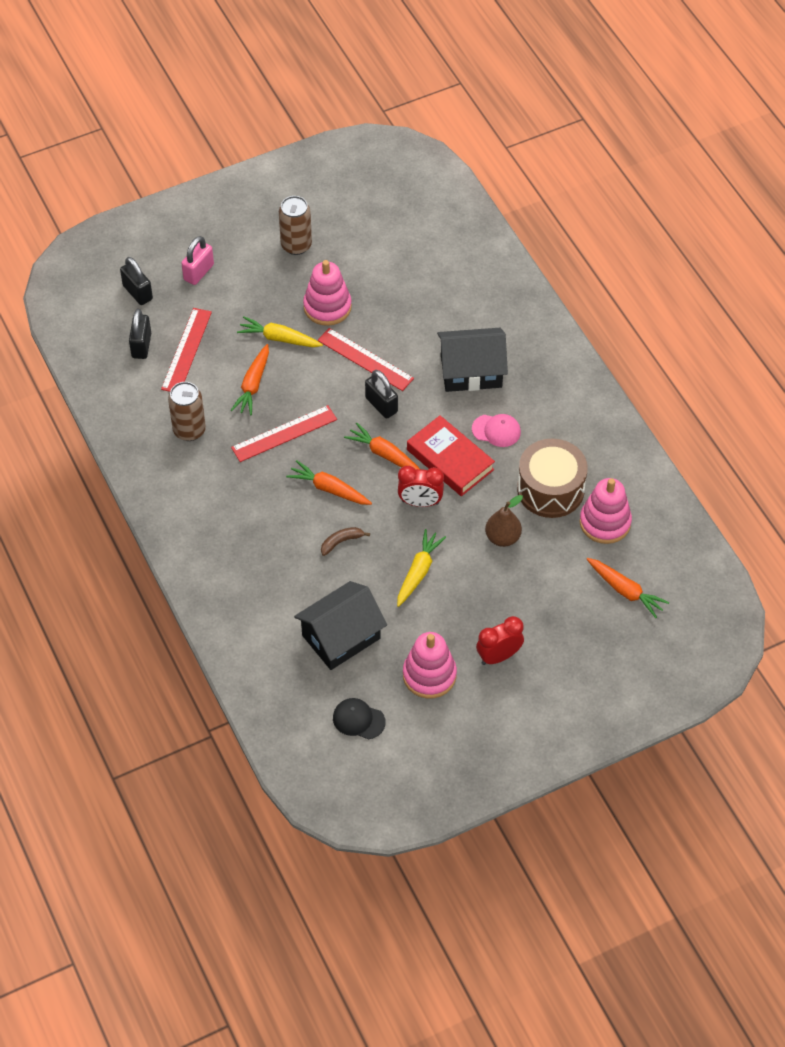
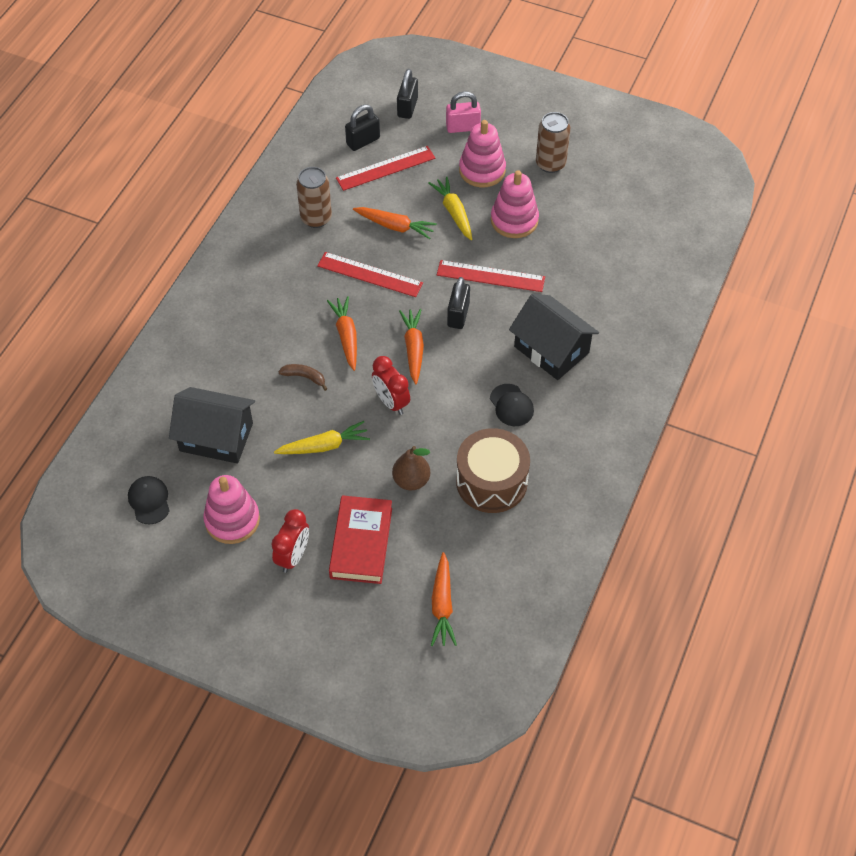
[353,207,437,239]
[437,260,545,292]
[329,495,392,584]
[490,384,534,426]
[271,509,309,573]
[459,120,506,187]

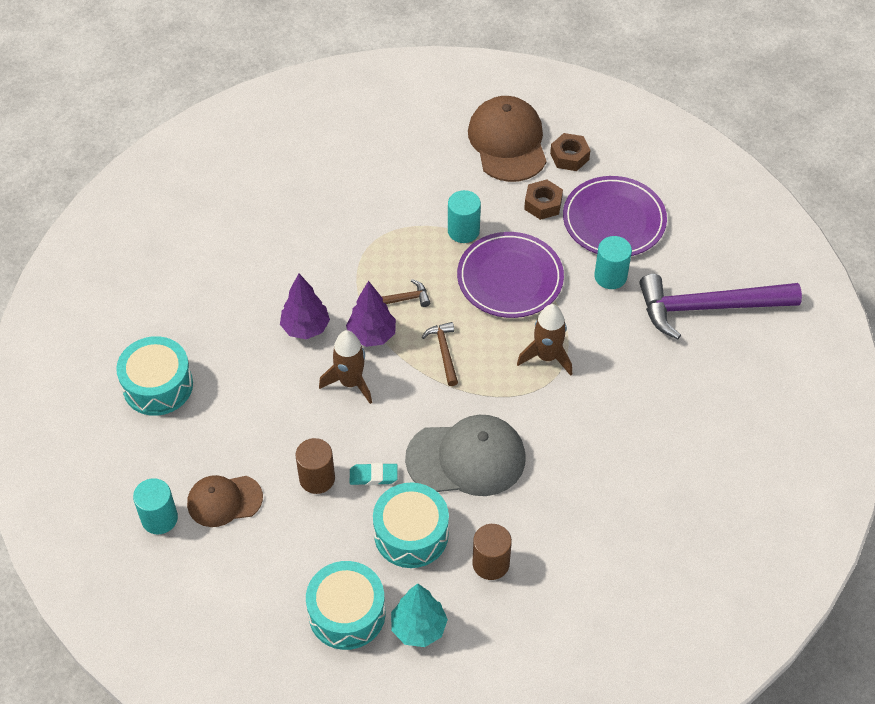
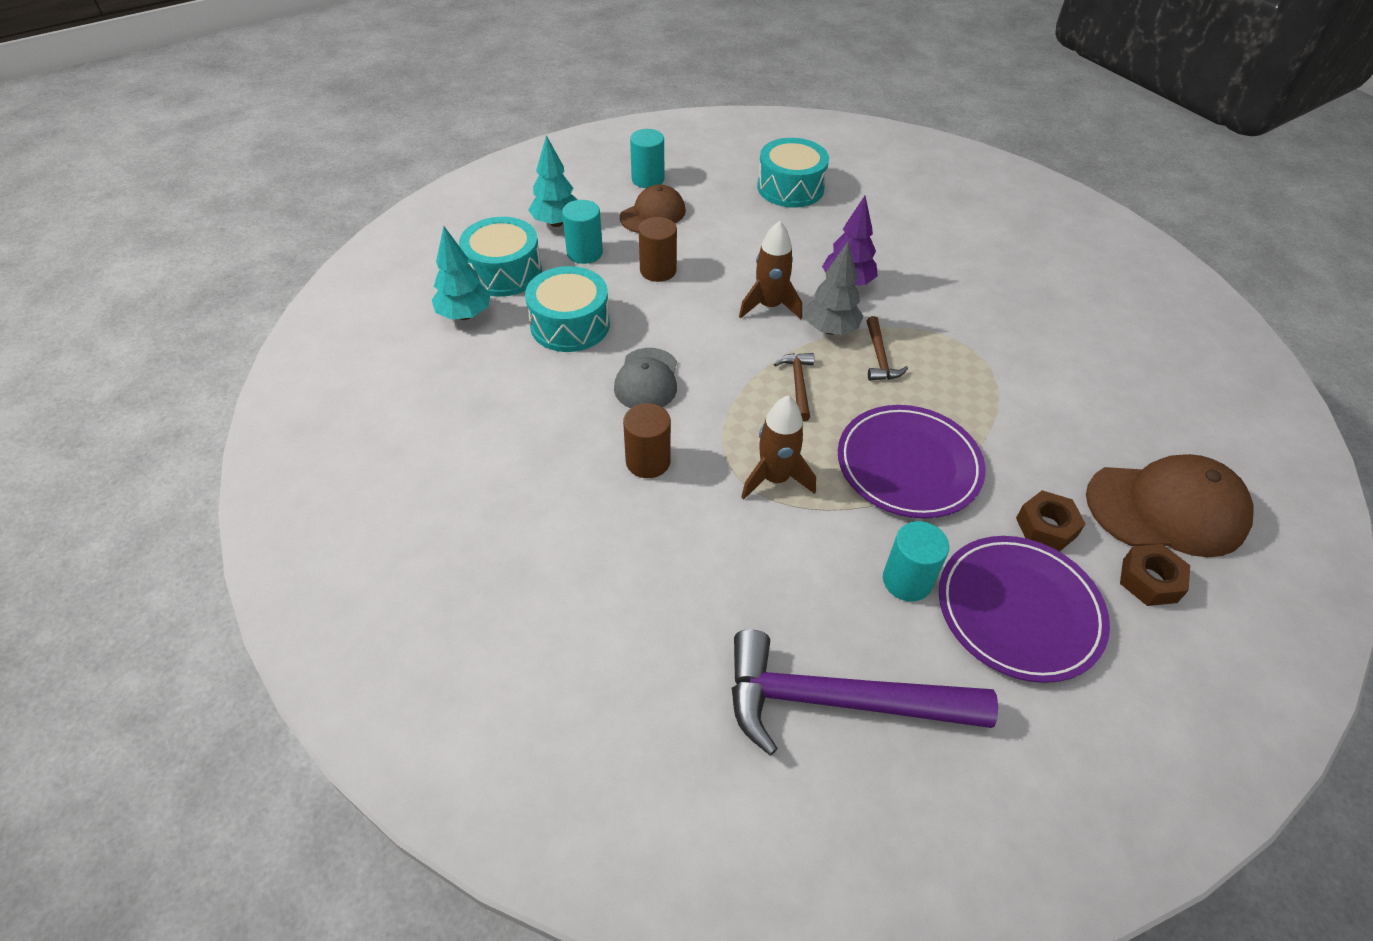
[620,185,686,233]
[805,242,863,335]
[350,463,398,485] (first image)
[614,348,677,408]
[774,353,815,422]
[562,200,603,264]
[623,403,671,478]
[732,629,998,755]
[528,135,577,227]

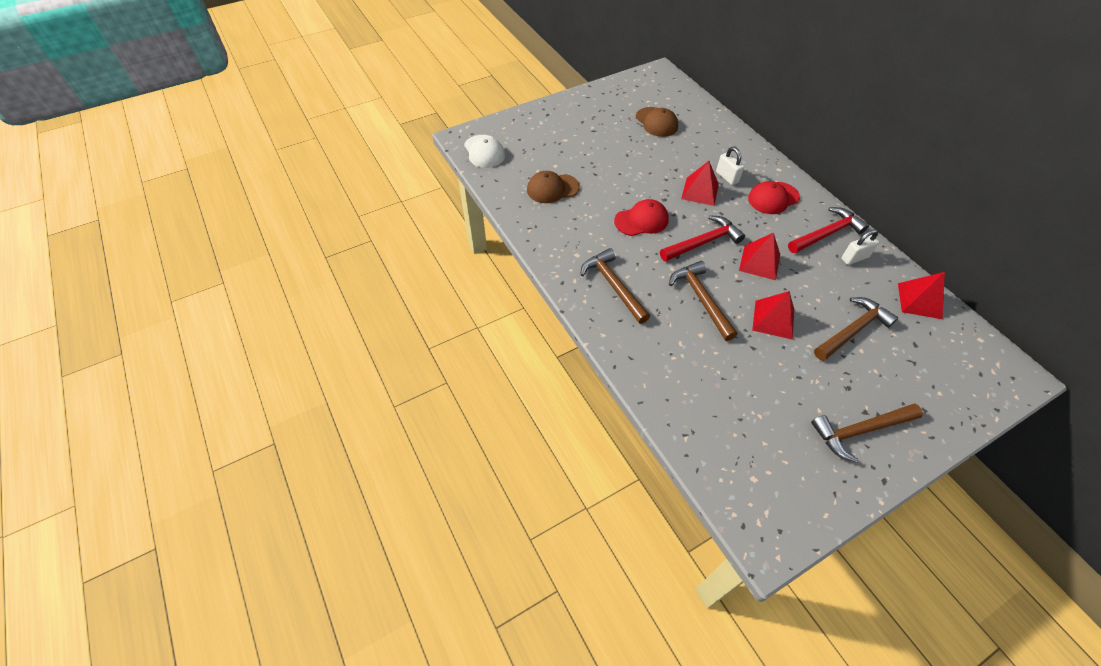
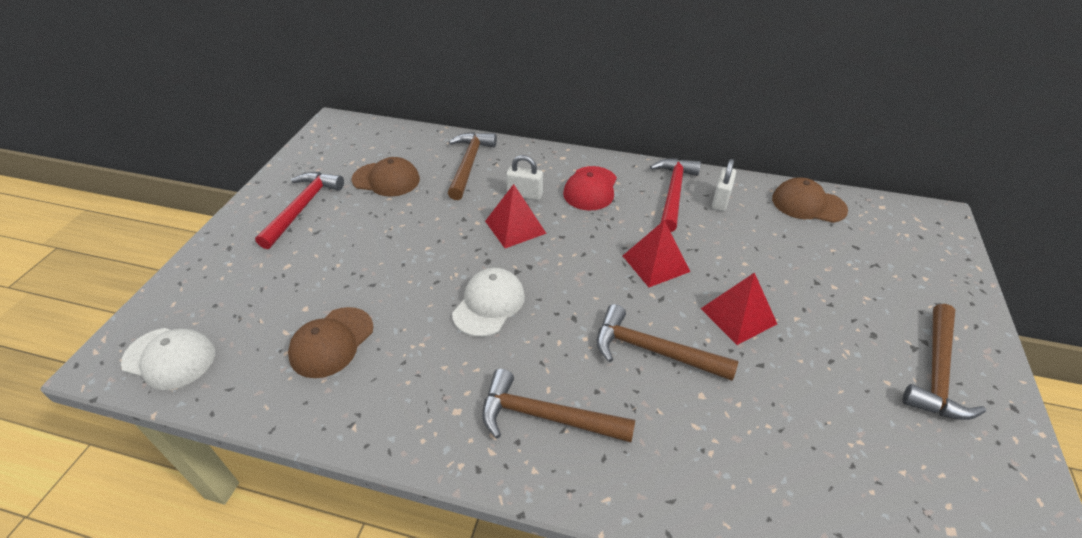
[452,268,525,337]
[255,172,344,249]
[448,132,497,200]
[772,178,848,223]

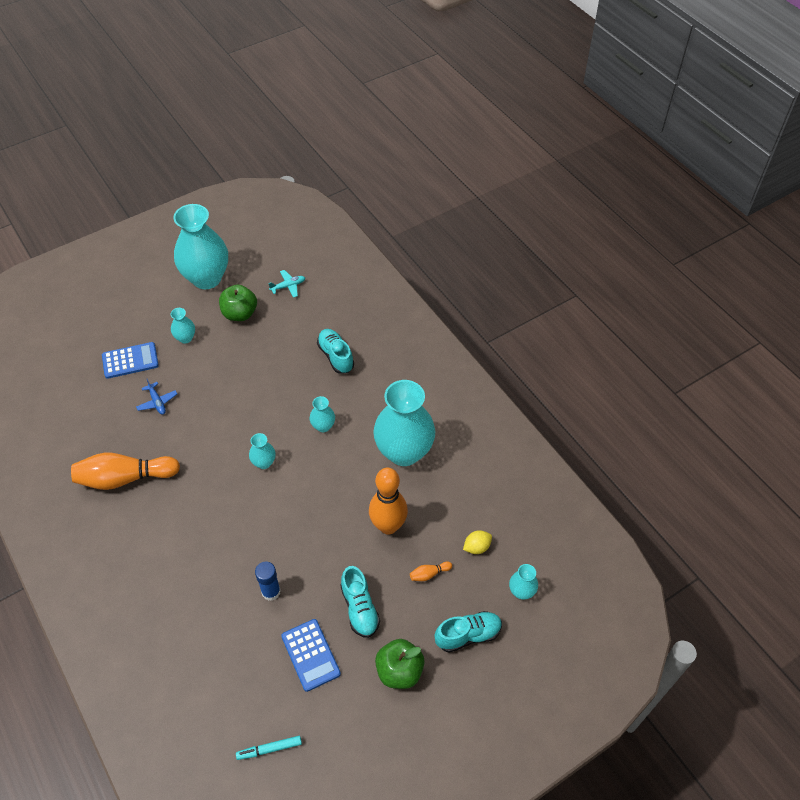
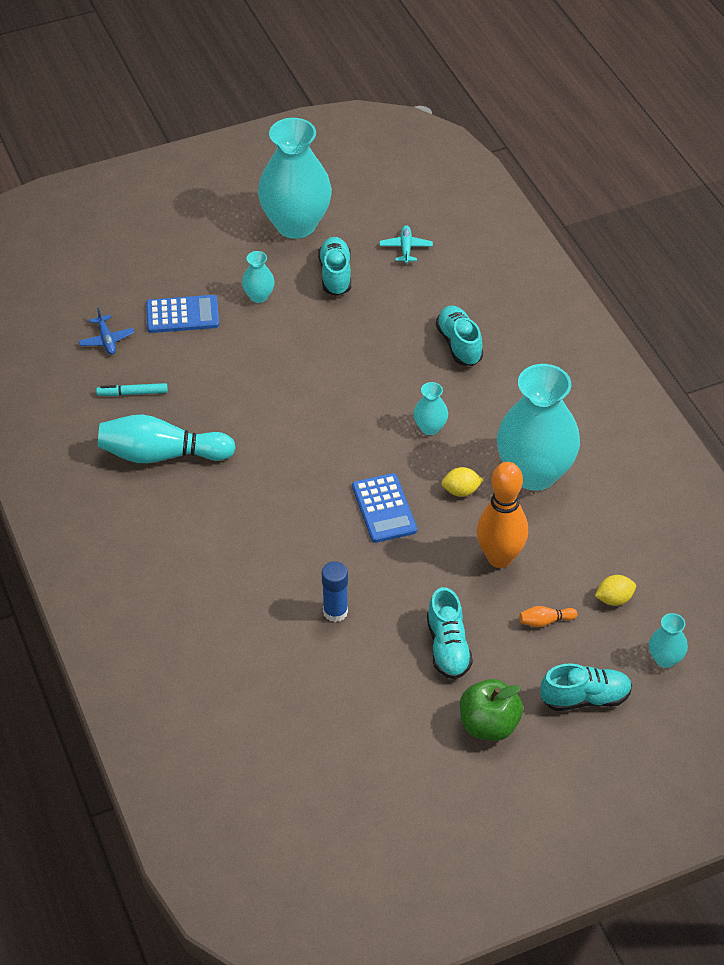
[98,414,236,463]
[79,307,134,355]
[318,237,351,296]
[96,383,168,396]
[249,433,276,469] (first image)
[380,225,433,264]
[352,473,417,543]
[441,467,483,497]

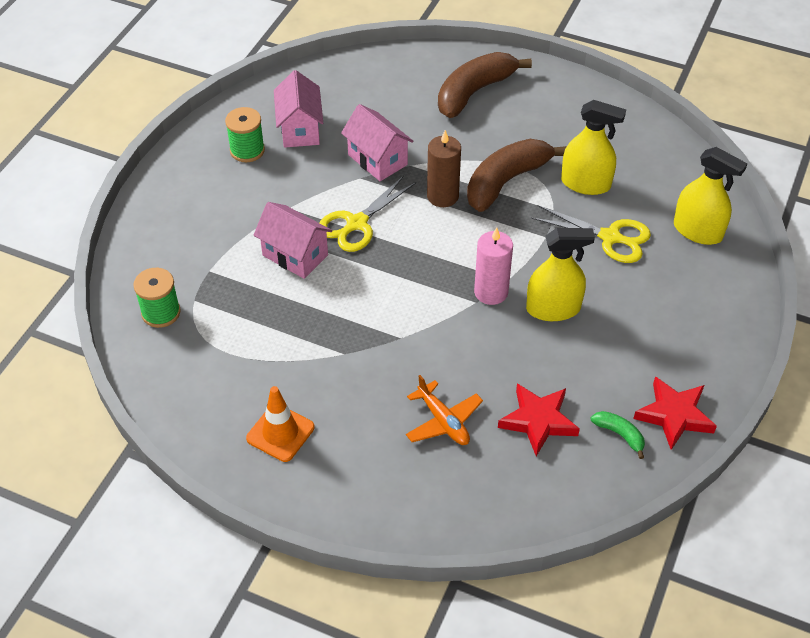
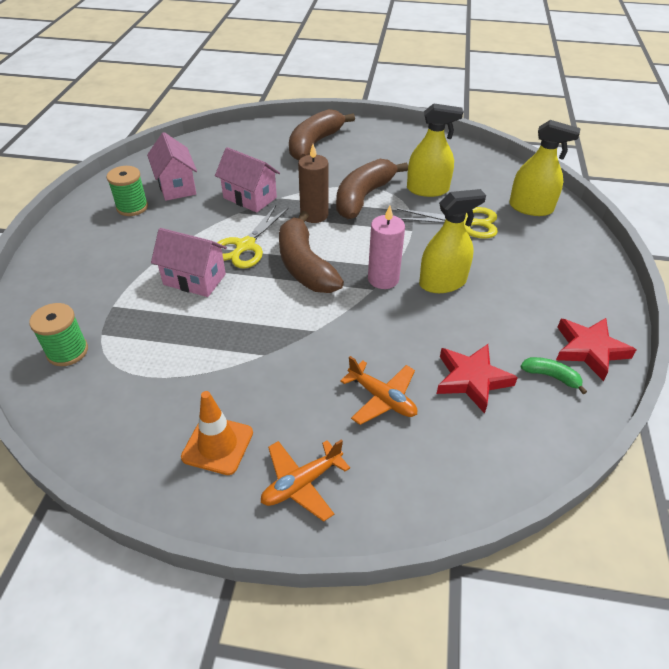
[261,439,350,522]
[279,211,344,293]

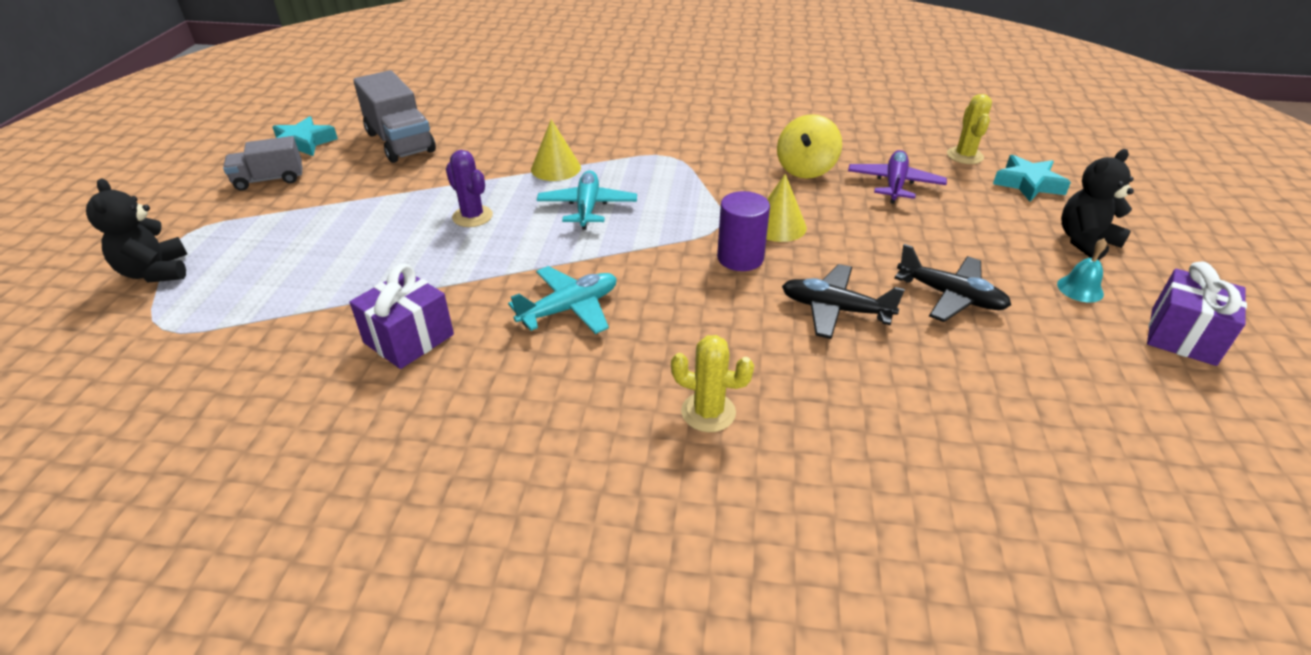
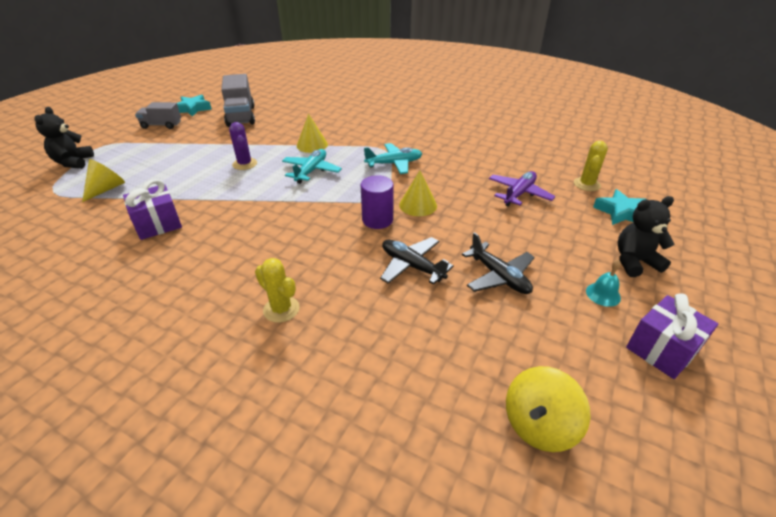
[364,143,422,174]
[506,366,591,452]
[82,159,125,202]

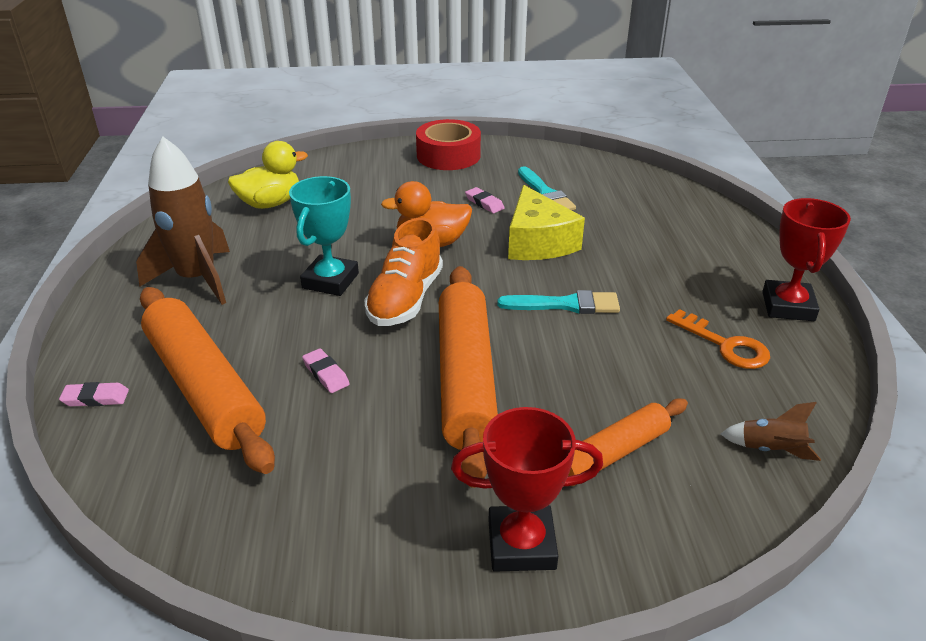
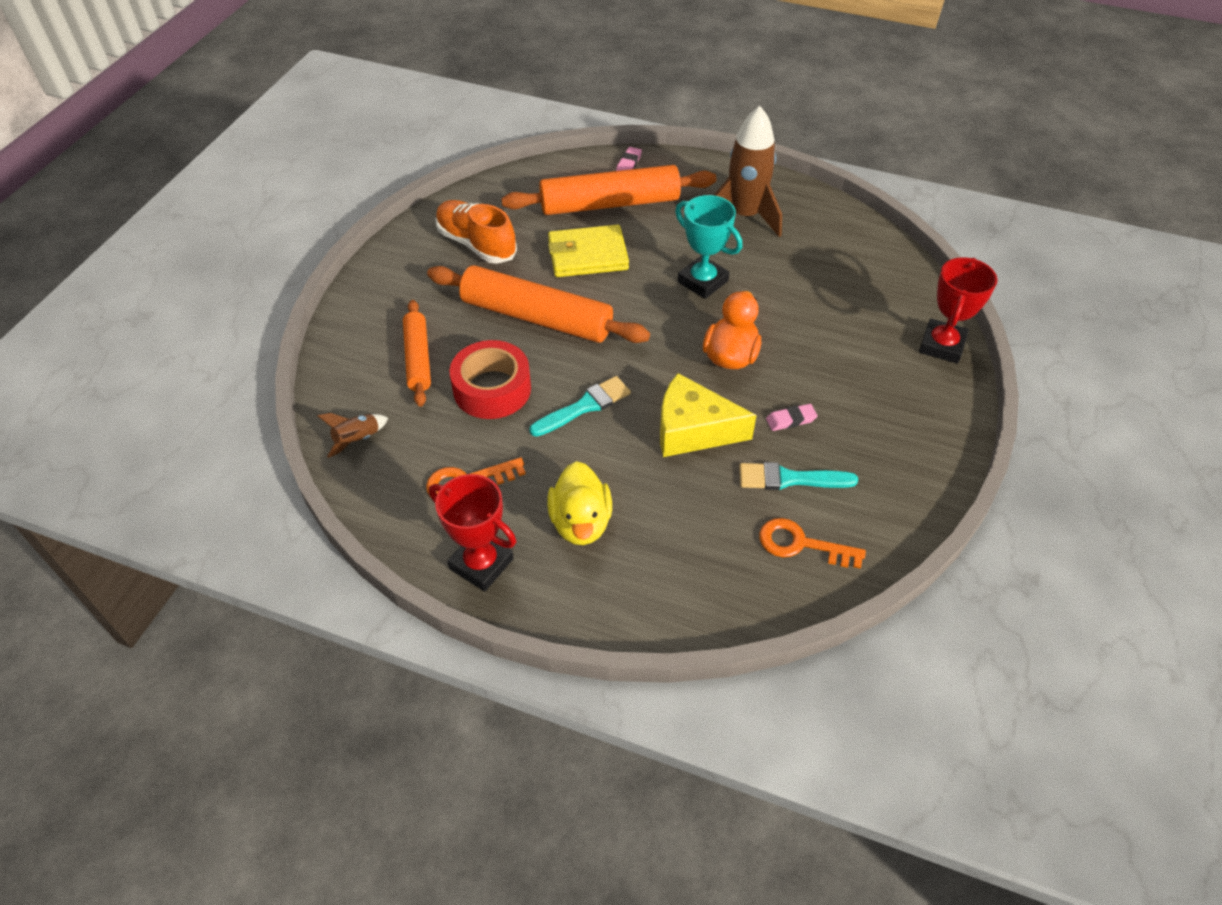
[547,461,612,545]
[548,225,629,277]
[435,200,517,264]
[450,340,531,419]
[919,257,997,363]
[529,376,631,437]
[759,518,866,569]

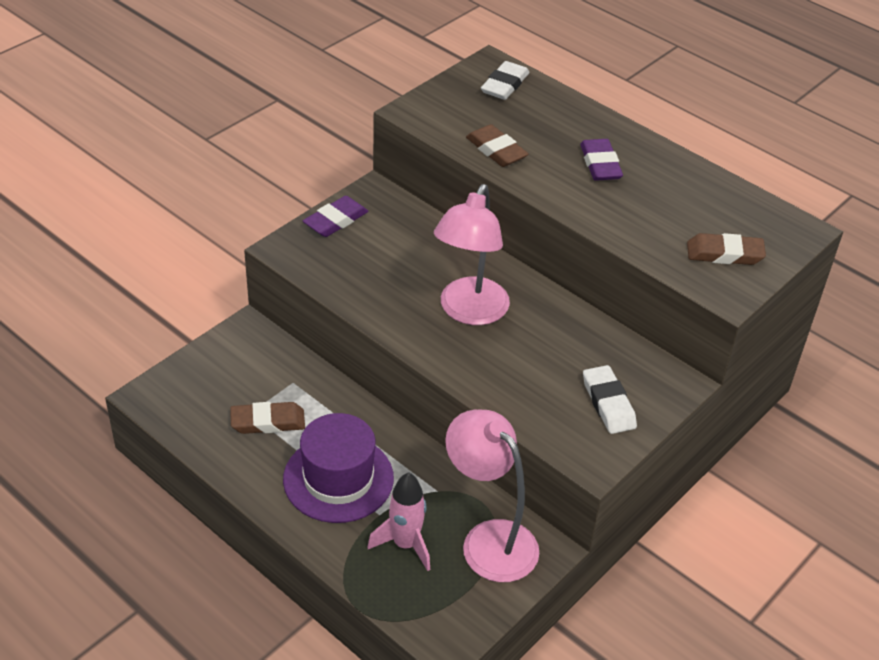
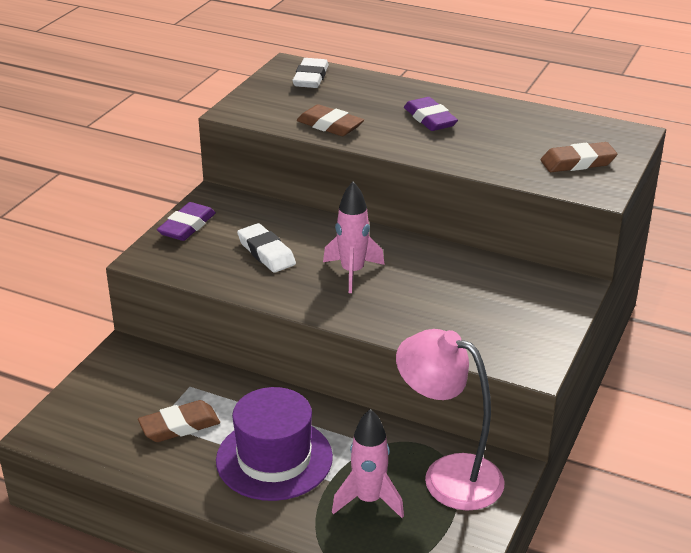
[323,182,385,293]
[237,223,296,273]

